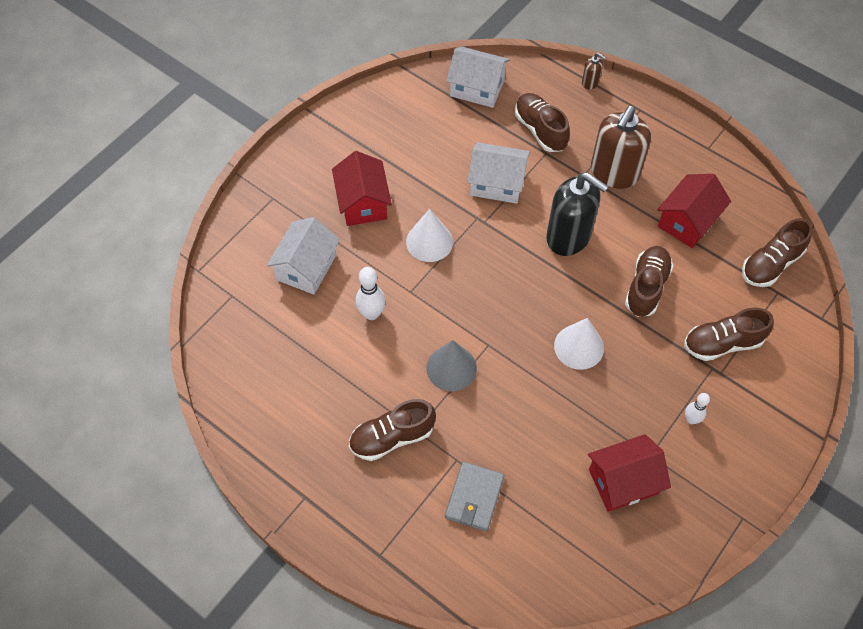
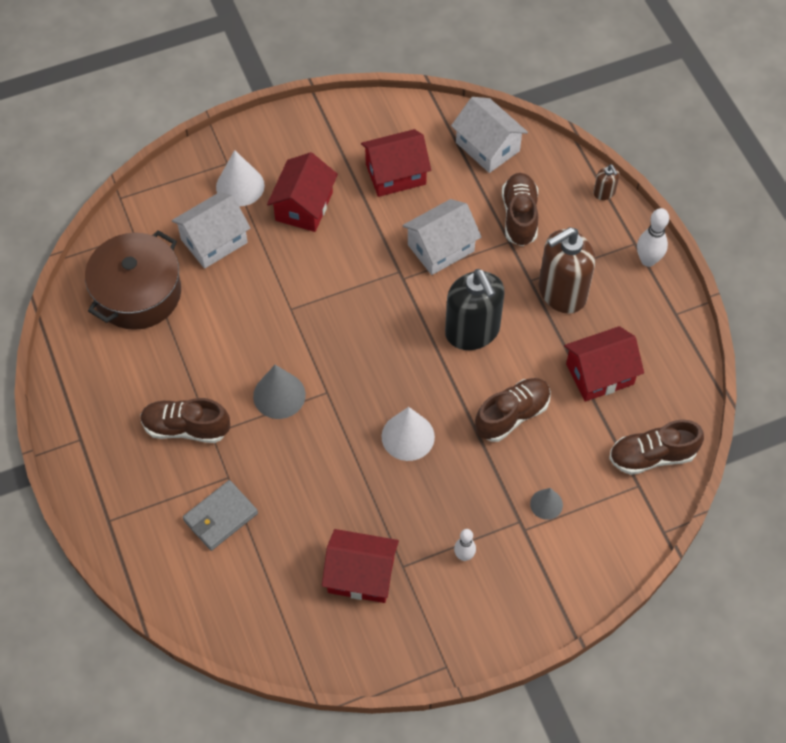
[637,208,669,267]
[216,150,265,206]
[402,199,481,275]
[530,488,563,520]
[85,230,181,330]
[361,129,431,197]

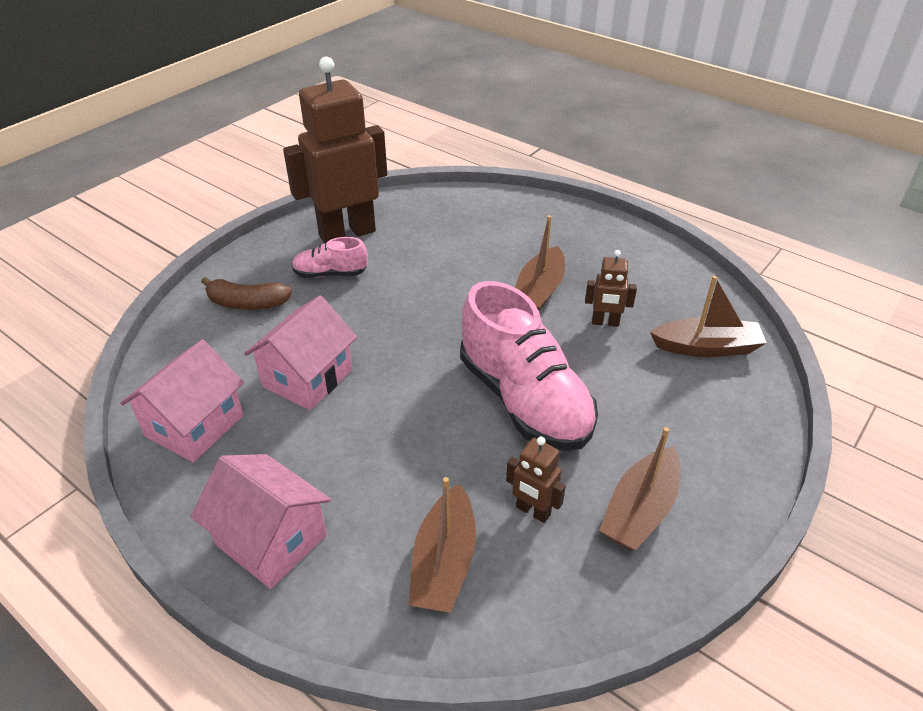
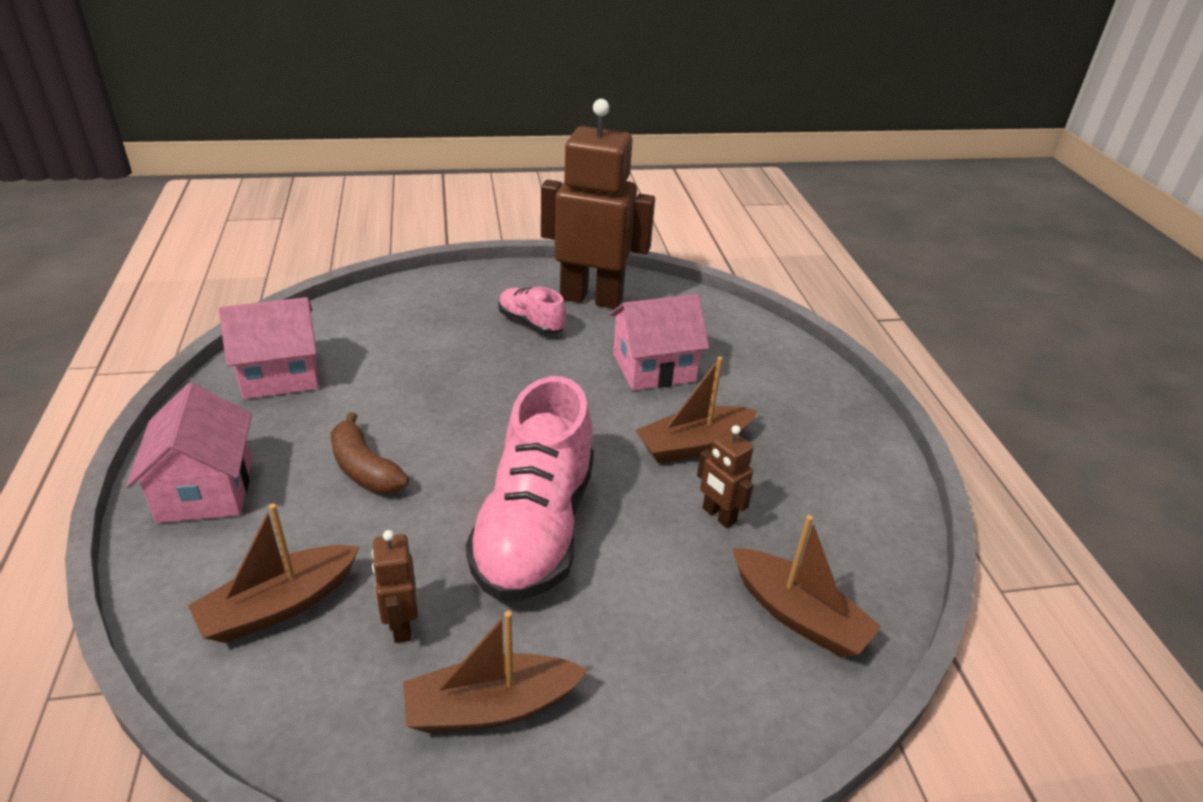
[330,412,409,494]
[609,294,709,391]

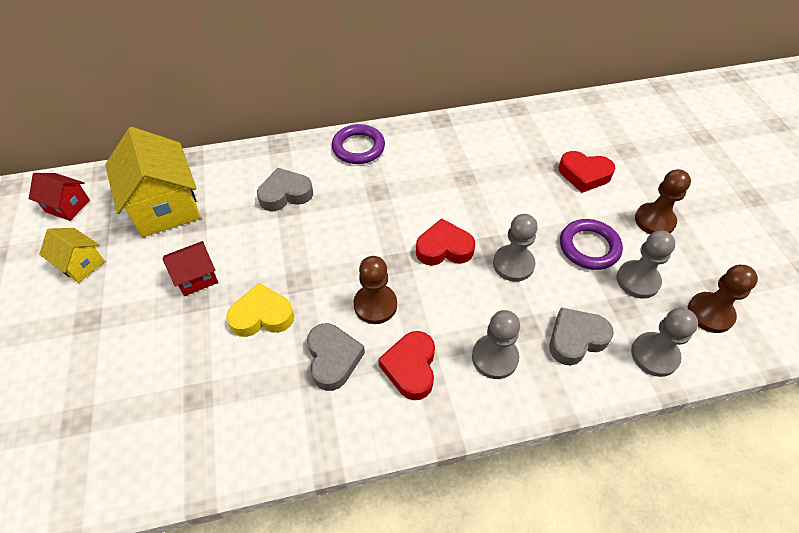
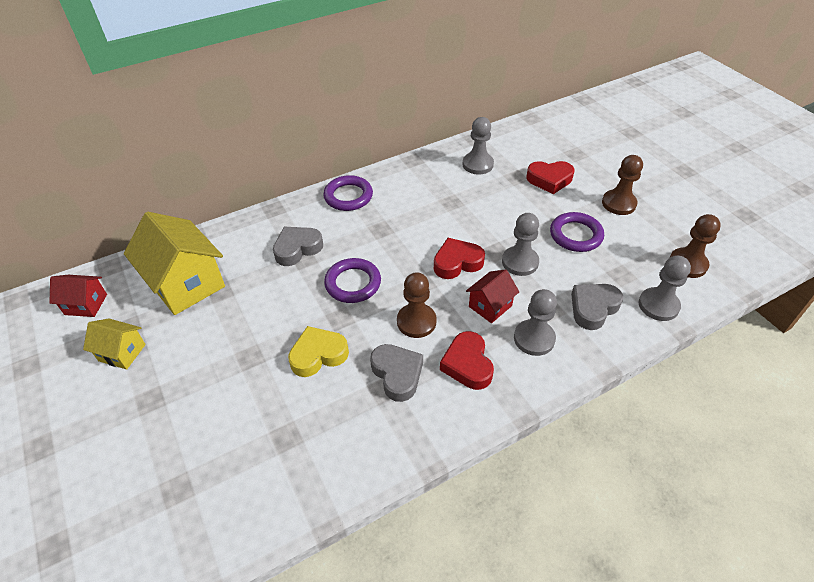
[466,269,519,323]
[463,117,494,175]
[324,258,381,303]

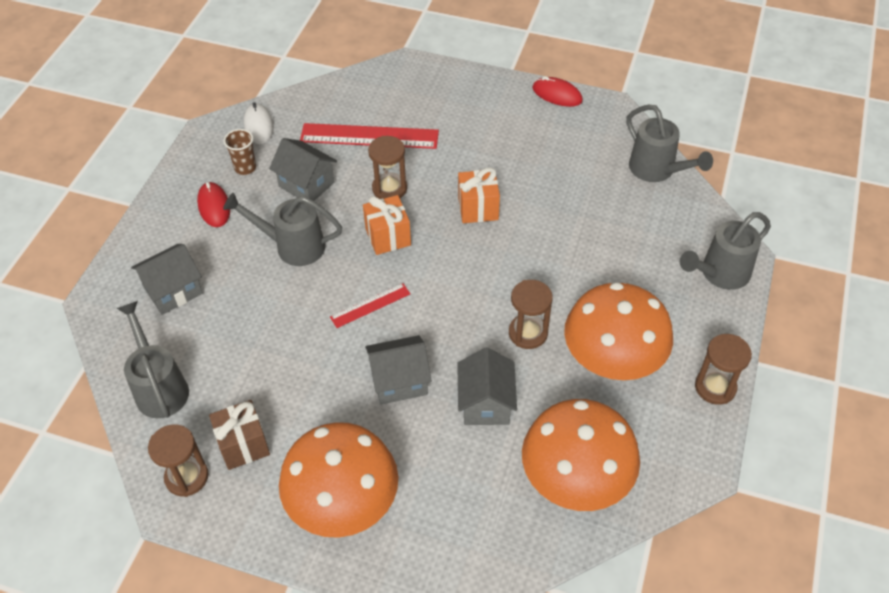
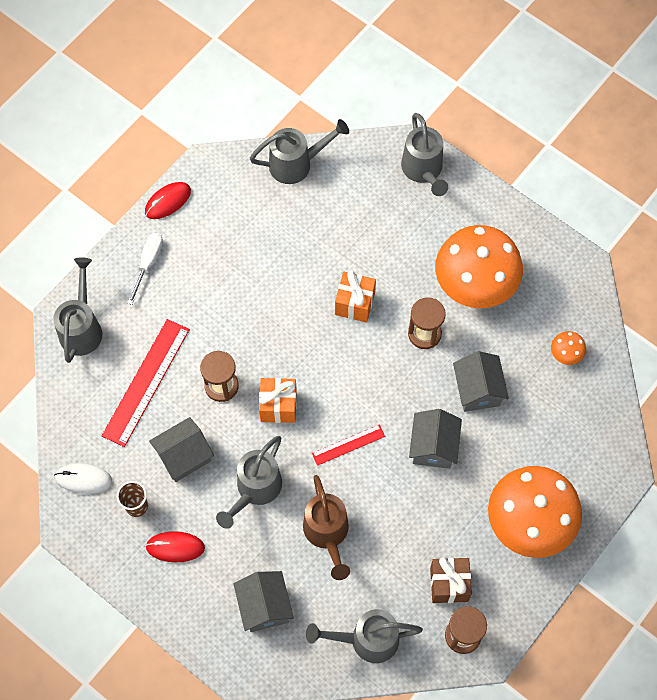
[312,425,385,466]
[453,351,509,412]
[335,271,376,322]
[551,331,586,365]
[695,334,752,405] (first image)
[53,257,102,363]
[128,233,163,305]
[303,475,350,580]

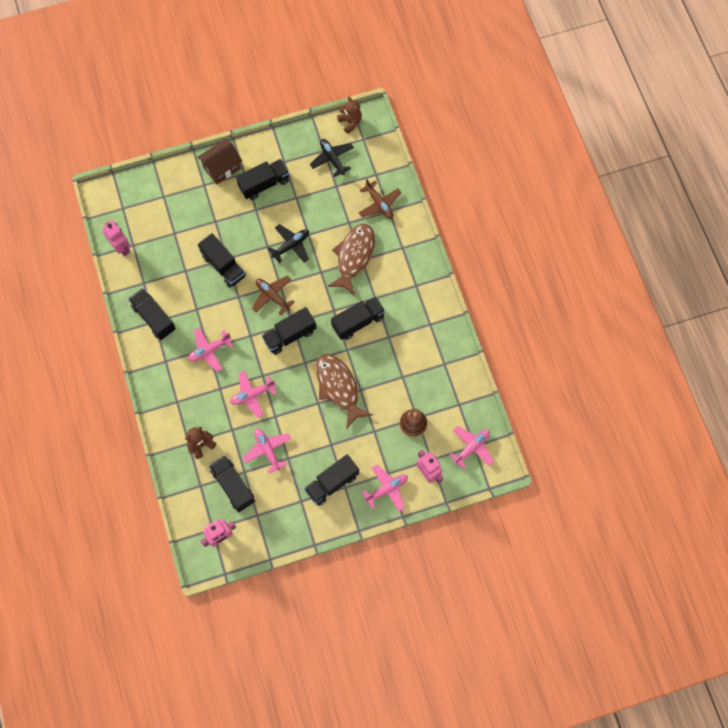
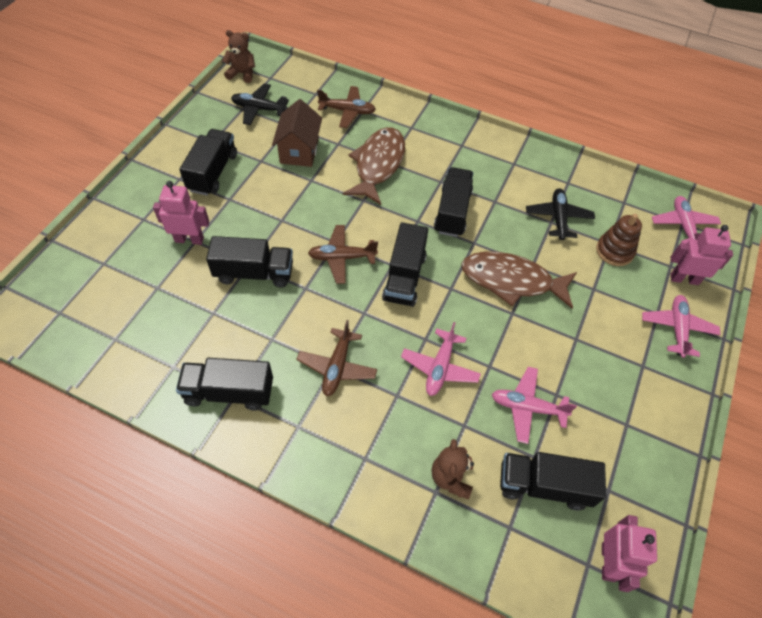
[153,181,209,245]
[296,320,377,396]
[272,99,322,167]
[526,188,595,240]
[304,454,359,506] (first image)
[343,127,405,205]

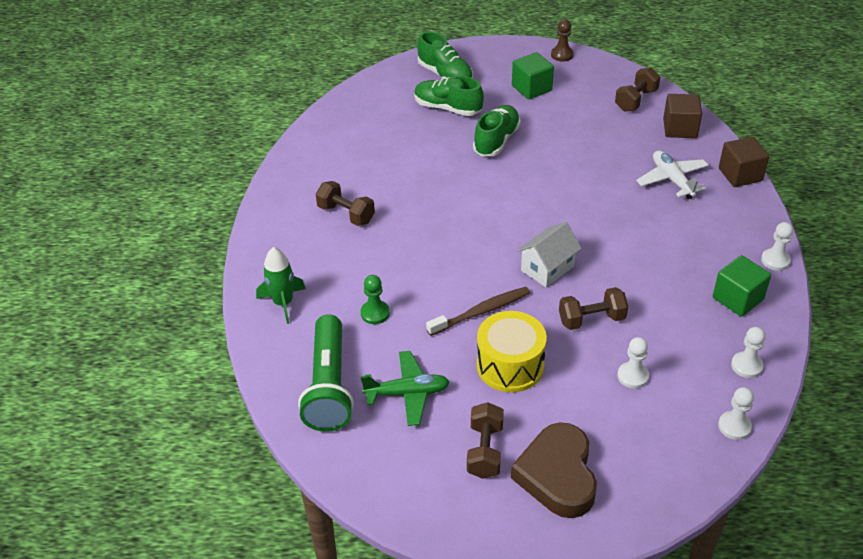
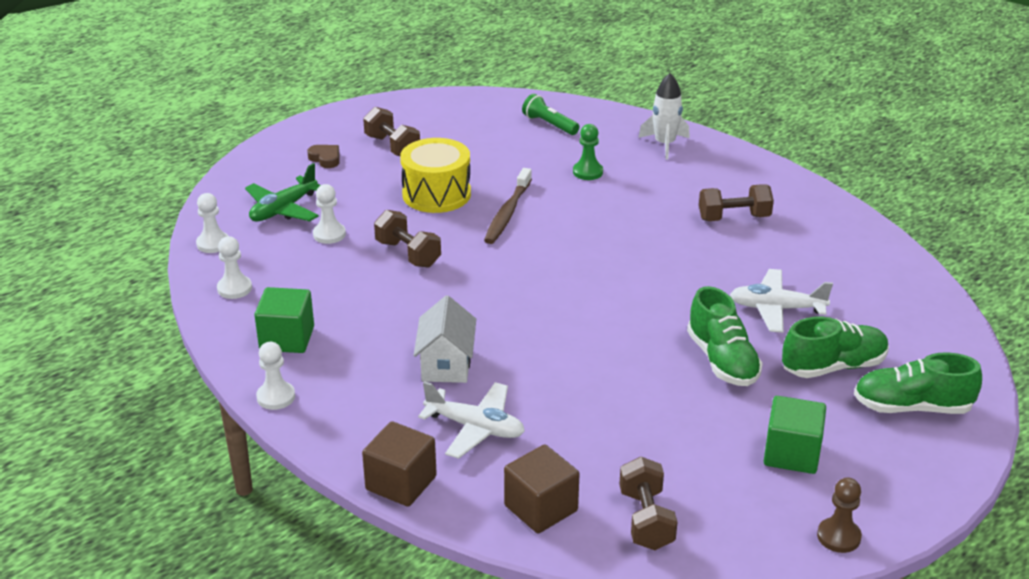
[638,73,690,159]
[522,94,580,135]
[245,163,320,222]
[307,145,339,168]
[414,295,476,383]
[374,210,441,268]
[730,269,833,333]

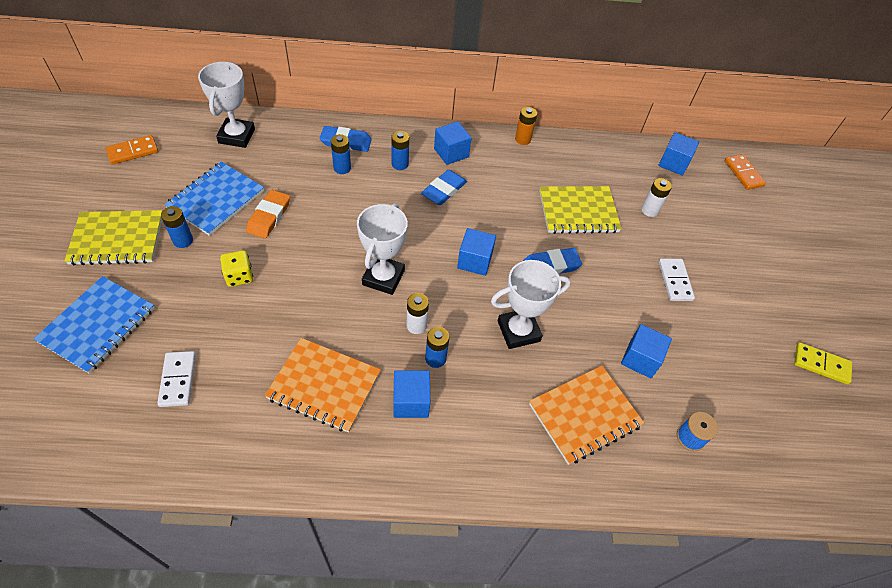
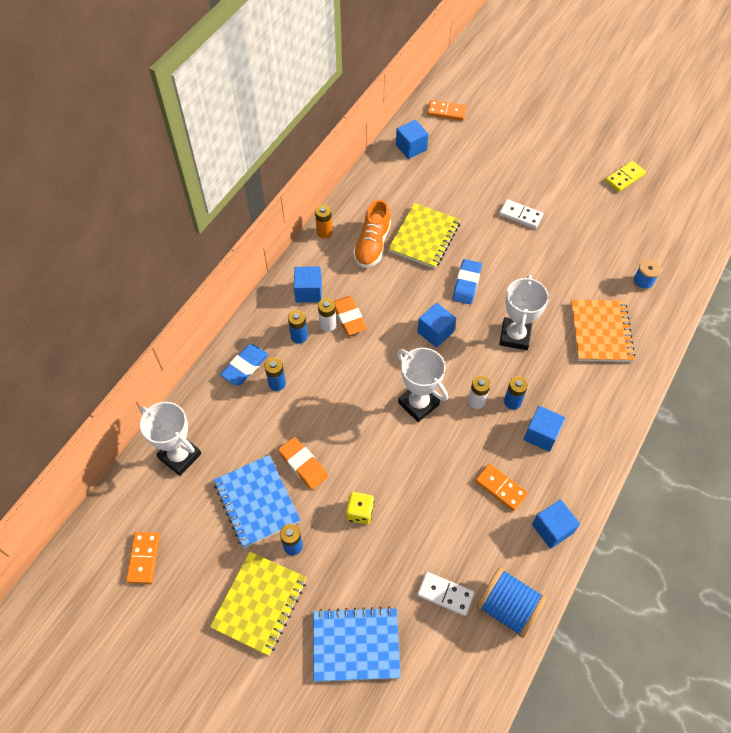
[313,607,401,682]
[475,464,528,511]
[334,296,367,335]
[532,499,580,549]
[318,298,336,332]
[353,200,391,268]
[476,567,547,638]

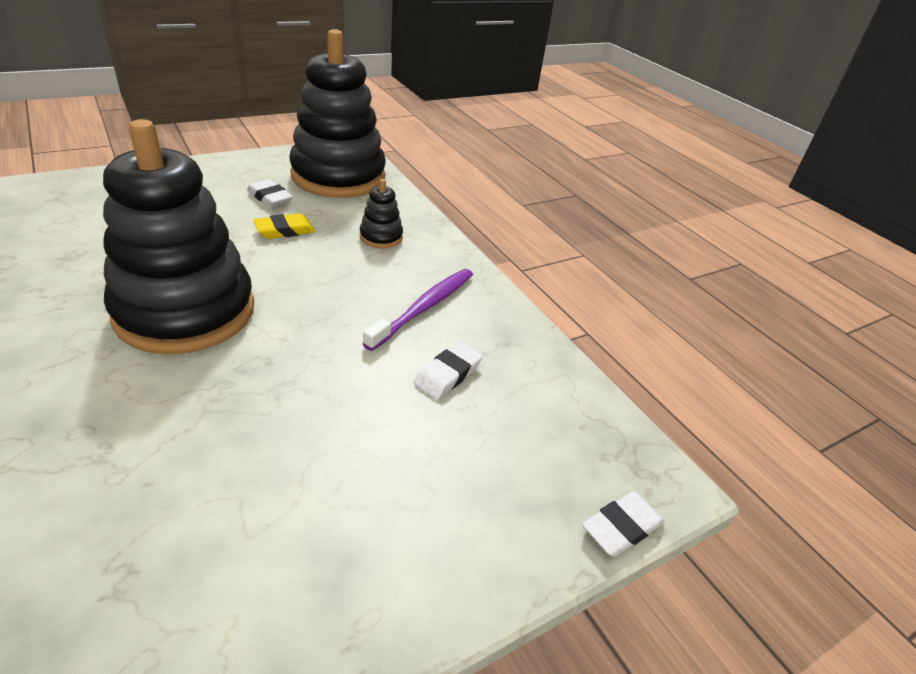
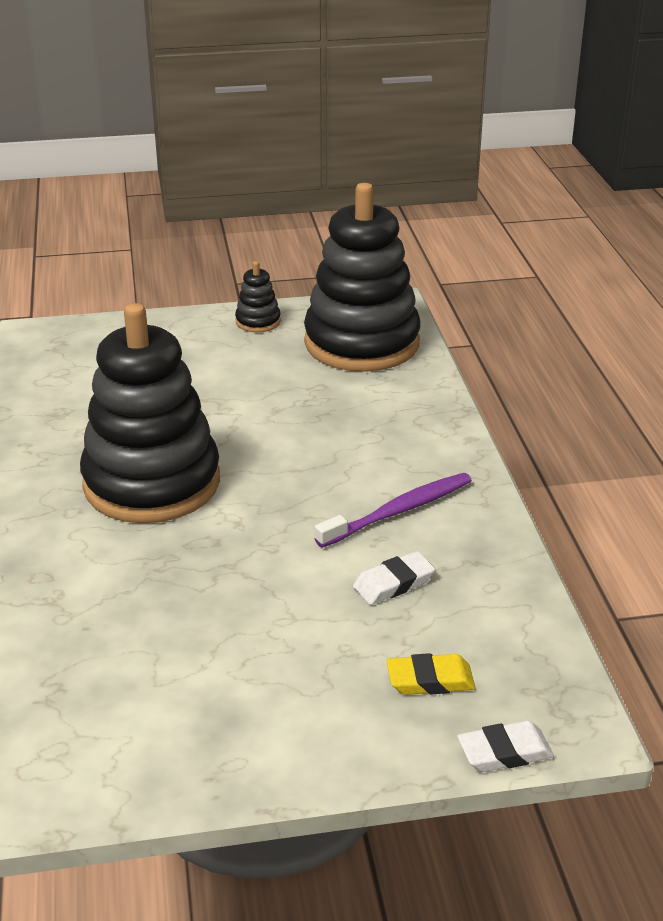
[247,179,293,207] (first image)
[387,653,475,695]
[235,261,281,332]

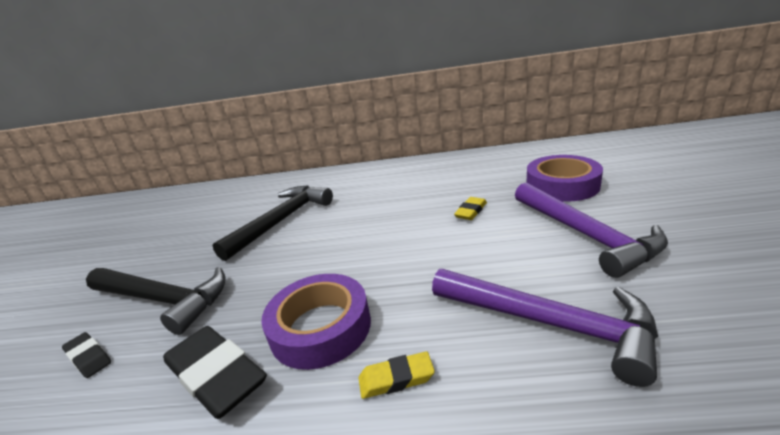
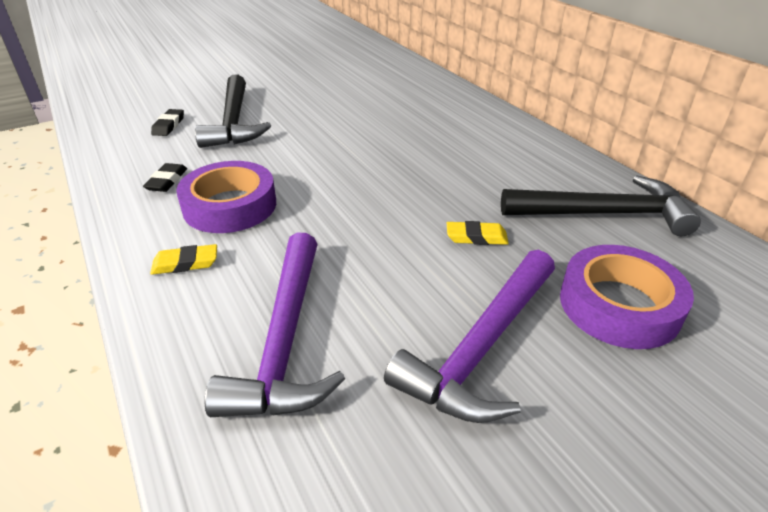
[143,163,187,192]
[501,175,701,236]
[150,244,217,275]

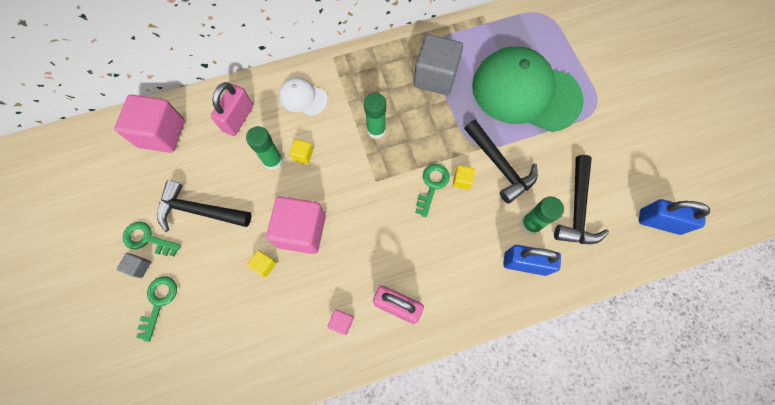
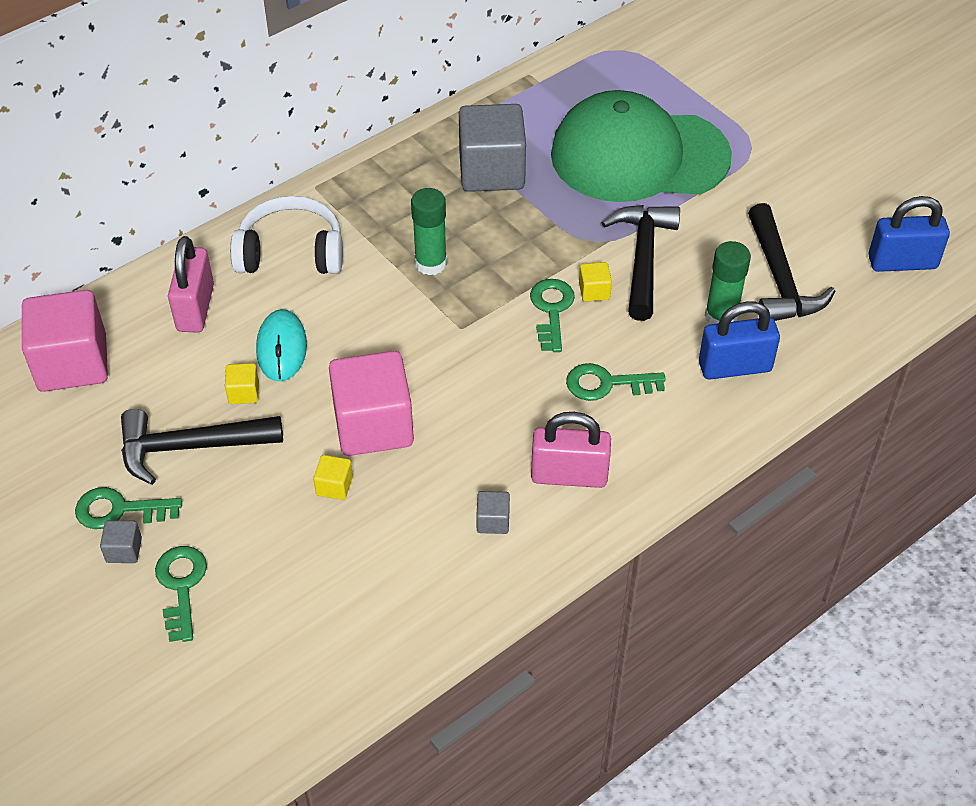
[256,309,307,381]
[230,196,343,274]
[225,363,259,404]
[476,491,510,534]
[602,205,680,321]
[566,363,666,401]

